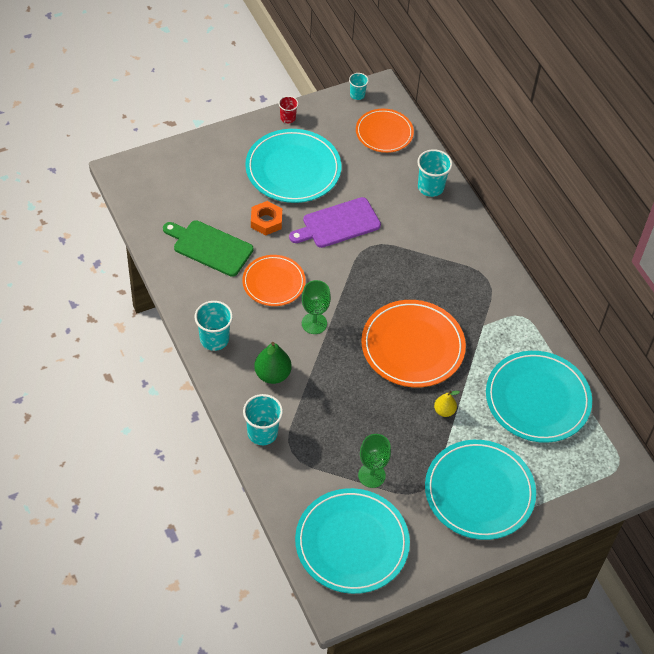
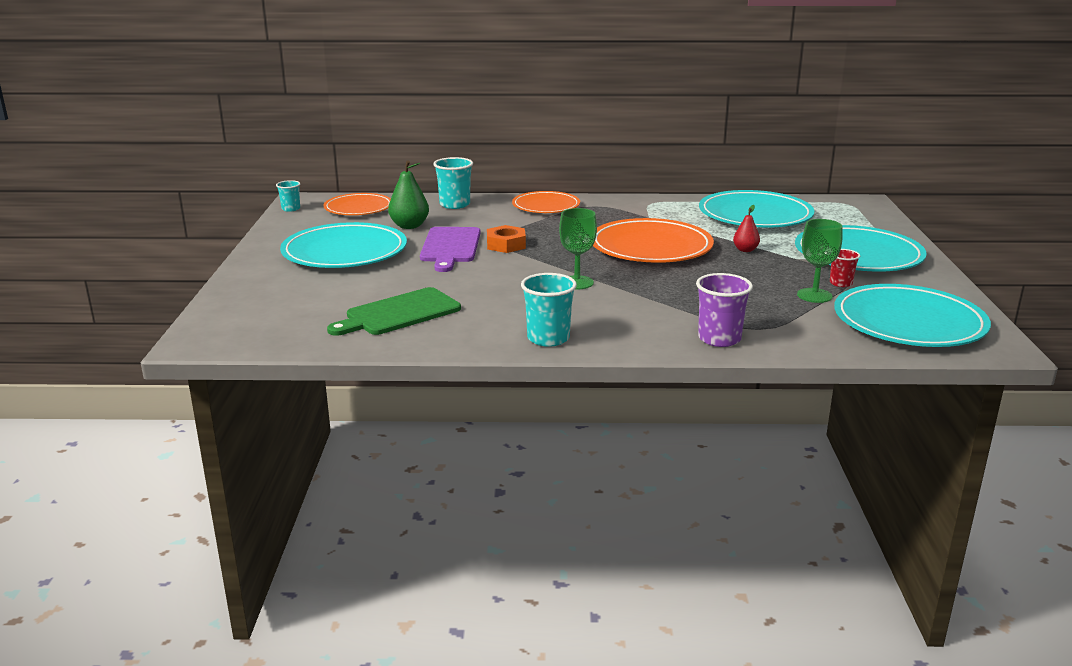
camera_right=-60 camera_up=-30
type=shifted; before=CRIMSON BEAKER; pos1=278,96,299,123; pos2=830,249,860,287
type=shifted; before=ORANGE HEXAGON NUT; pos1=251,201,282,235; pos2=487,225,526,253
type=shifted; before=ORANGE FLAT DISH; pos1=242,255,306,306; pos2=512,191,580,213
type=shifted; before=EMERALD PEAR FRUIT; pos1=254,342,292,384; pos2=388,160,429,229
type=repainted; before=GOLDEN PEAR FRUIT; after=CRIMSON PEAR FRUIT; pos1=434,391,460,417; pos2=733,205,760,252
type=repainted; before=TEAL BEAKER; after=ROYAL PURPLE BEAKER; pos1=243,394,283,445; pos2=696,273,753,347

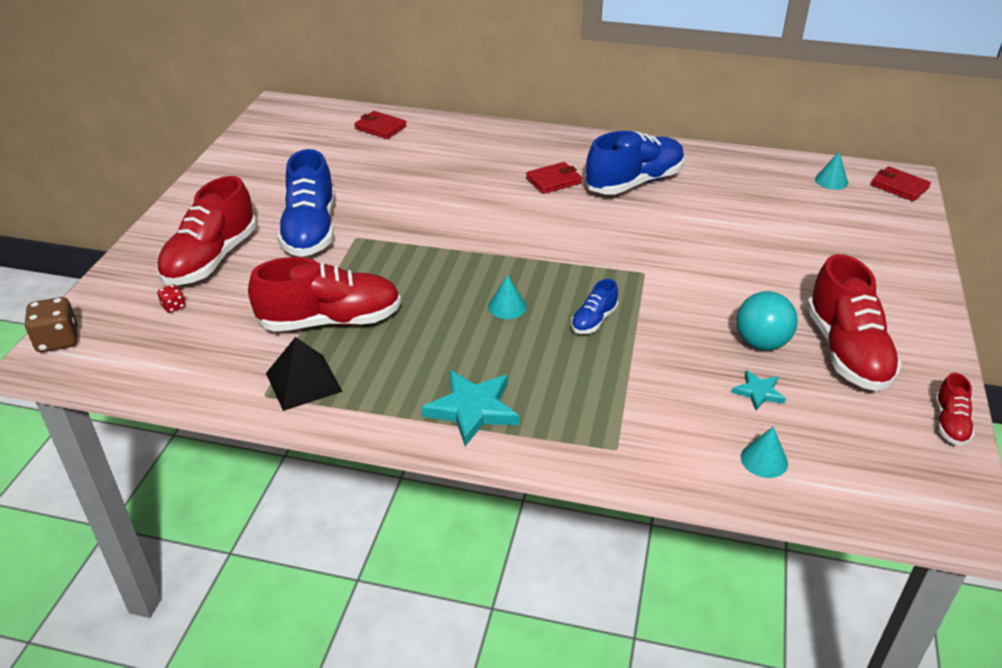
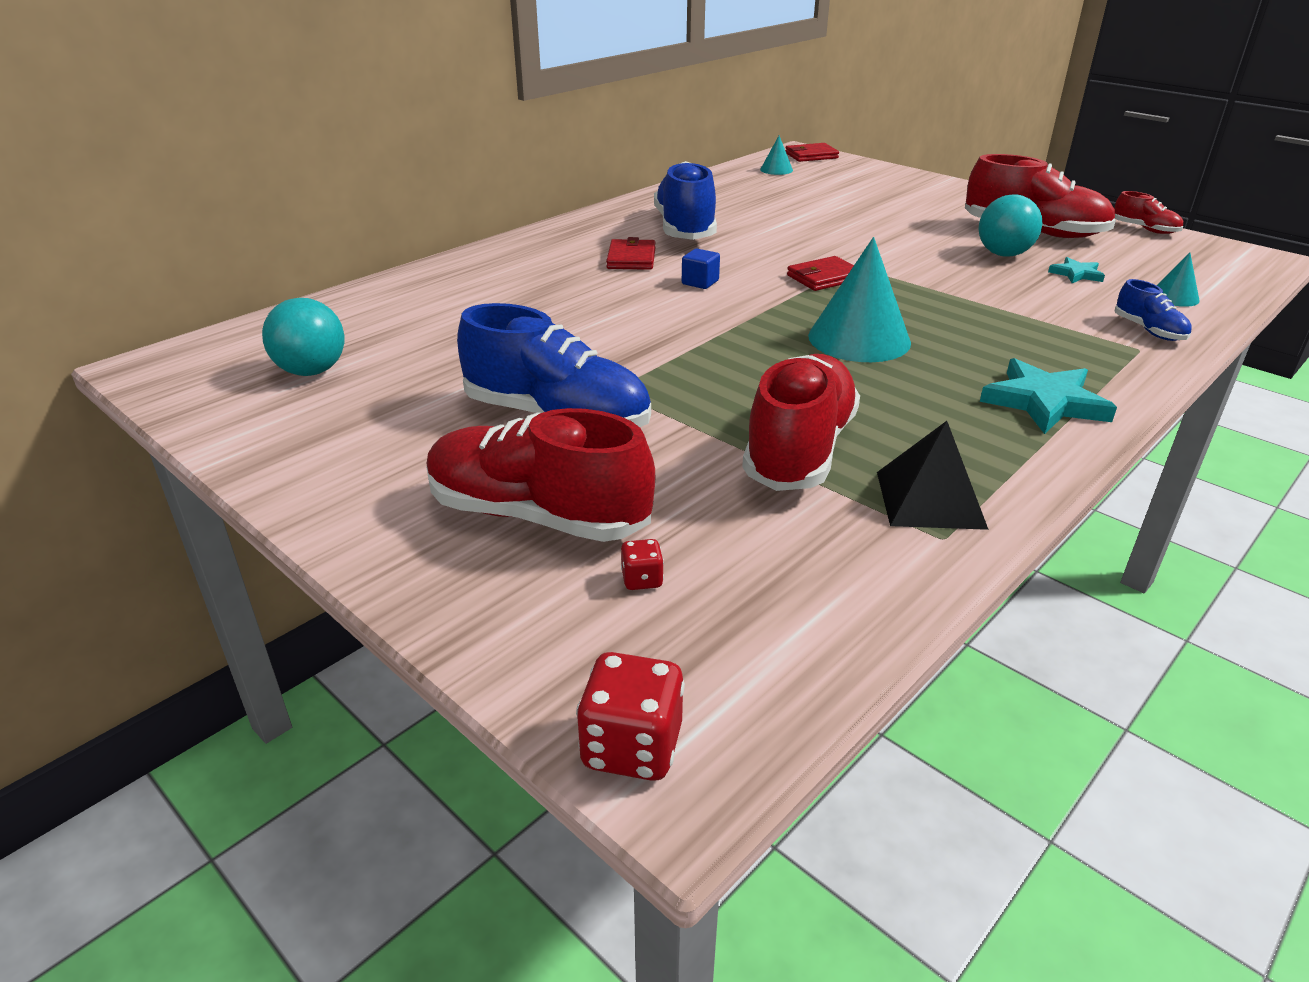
camera_right=-60 camera_up=-5
type=shifted; before=CRIMSON CARD WALLET; pos1=354,111,407,139; pos2=787,256,854,291
type=rotated; before=CRIMSON LACE-UP SHOE; pos1=156,176,257,285; pos2=426,408,656,542; turn=150
type=scaled; before=TEAL SOLID CONE; pos1=488,275,527,319; pos2=808,237,911,362; scale=2.04
type=shifted; before=BLUE LACE-UP SHOE; pos1=571,279,618,334; pos2=1114,279,1192,341
type=repainted; before=DARK BROWN DIE; after=CRIMSON DIE; pos1=24,297,77,352; pos2=576,652,685,781
type=new; after=BLUE SOLID CUBE; pos2=682,249,720,289
type=new; after=TEAL PLAY BALL; pos2=262,298,344,376

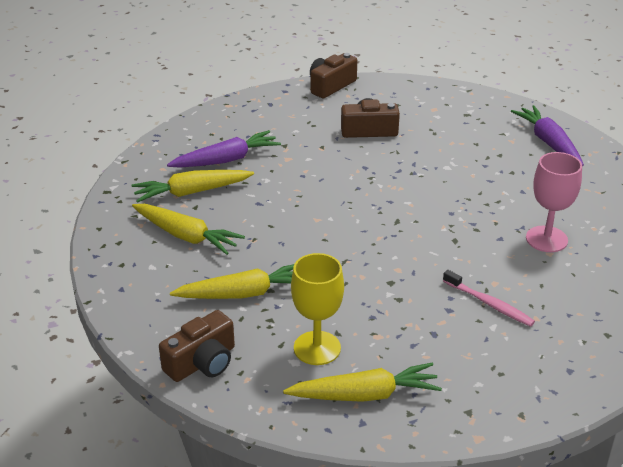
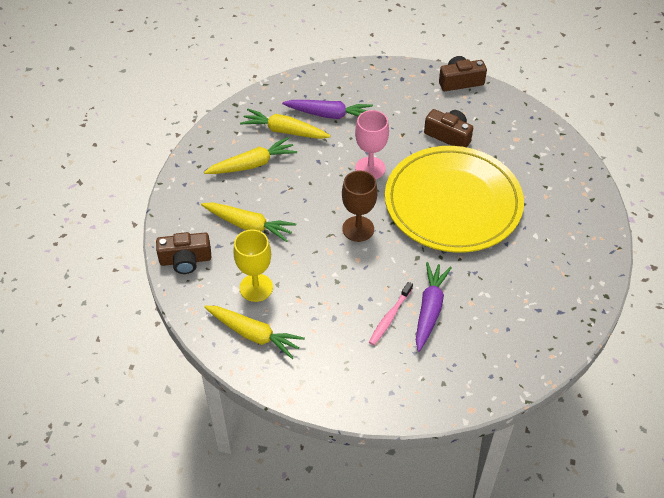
camera_right=35 camera_up=15
type=shifted; before=ROYAL PURPLE ROOT VEGETABLE; pos1=511,105,584,166; pos2=416,262,452,352
type=shifted; before=ROSE-PINK GOBLET; pos1=526,152,582,252; pos2=355,110,389,179
type=rotated; before=GOLDEN ROOT VEGETABLE; pos1=132,204,245,255; pos2=204,137,297,174; turn=-90
type=rotated; before=ROSE-PINK DENTAL BRUSH; pos1=443,270,535,327; pos2=369,282,413,345; turn=45
type=new; after=GOLDEN FLAT DISH; pos2=385,146,524,253
type=new; after=DARK BROWN GOBLET; pos2=342,170,378,242

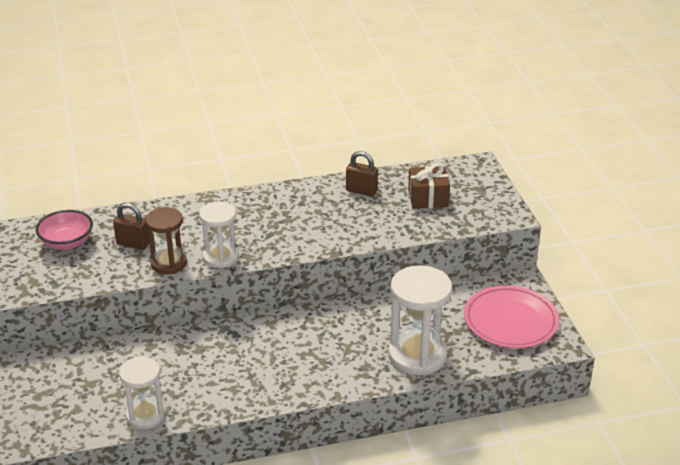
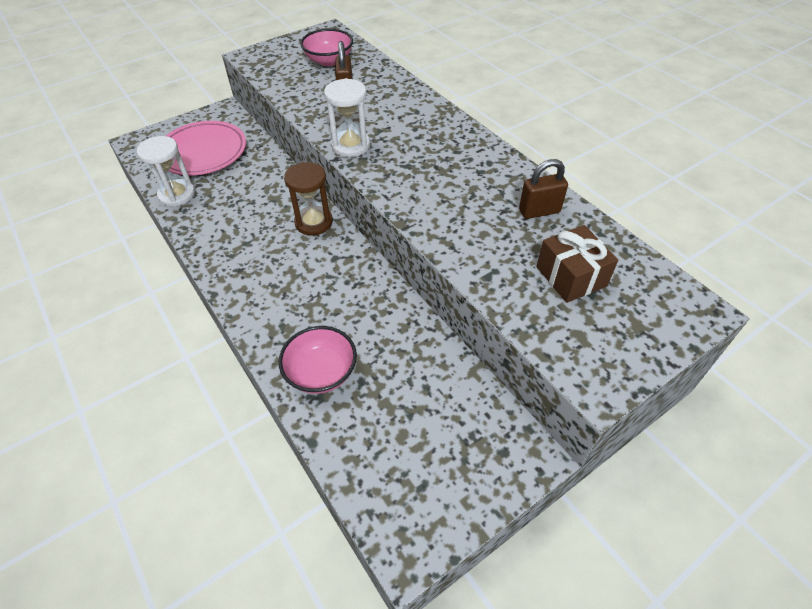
camera_right=70 camera_up=15
type=rotated; before=DARK BROWN PADLOCK; pos1=346,151,378,196; pos2=519,159,568,219; turn=75
type=shifted; before=DARK BROWN SANDGLASS; pos1=145,207,187,274; pos2=284,162,333,235
type=swapped; before=PURE WHITE SANDGLASS; after=ROSE-PINK SERVING BOWL; pos1=388,265,452,376; pos2=279,326,357,394
type=shifted; before=ROSE-PINK FLAT DISH; pos1=464,285,559,348; pos2=166,121,246,175

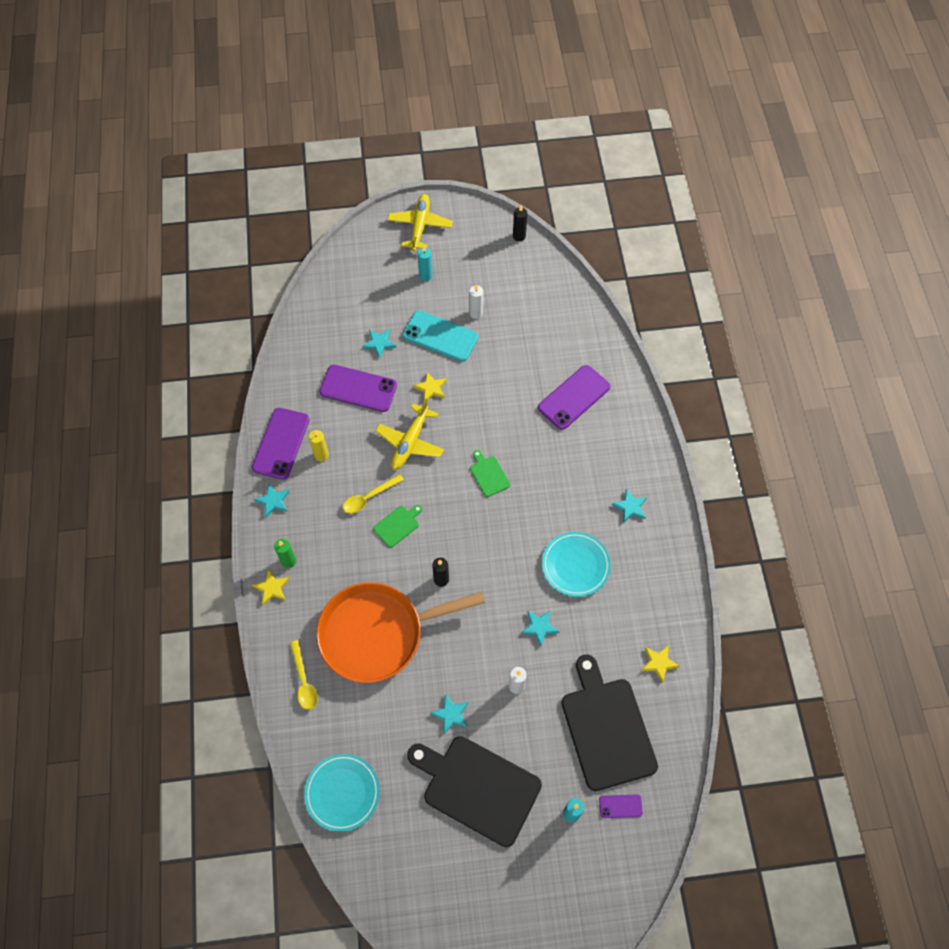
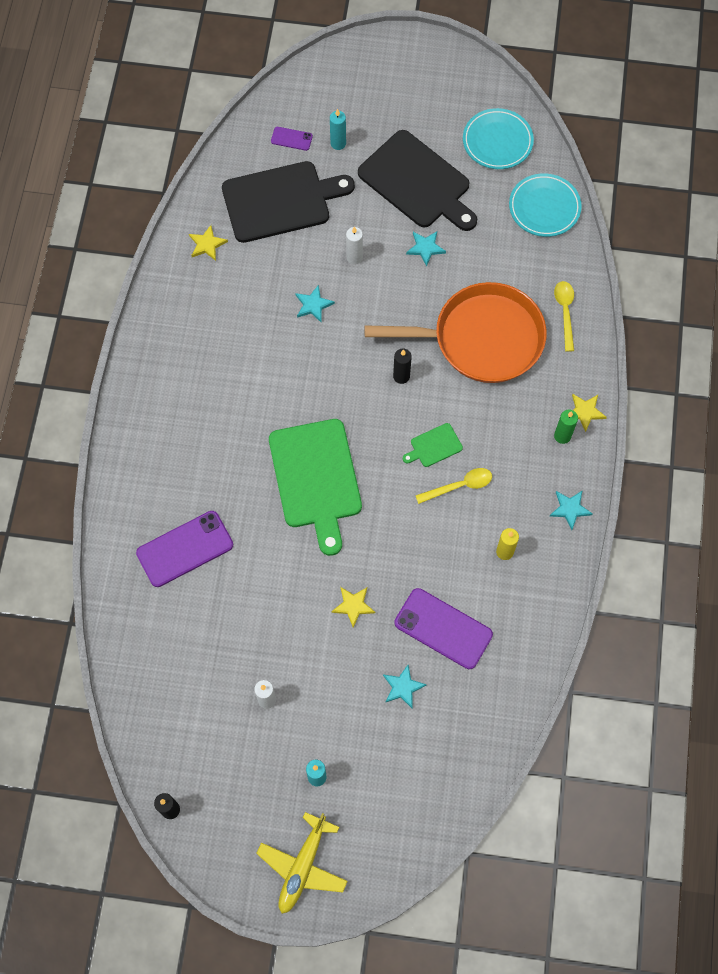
camera_right=-165 camera_up=5
type=gone; before=TEAL PHONE; pos1=403,310,478,362
type=gone; before=GOLDEN TOY PLANE; pos1=375,398,444,470
type=gone; before=ROYAL PURPLE PHONE; pos1=252,408,309,479
type=scaled; before=EMERALD CUTTING BOARD; pos1=470,450,510,497; pos2=269,419,362,556; scale=2.32
type=gone; before=TEAL STAR SHAPE; pos1=612,489,647,523
type=shifted; before=TEAL FLAT DISH; pos1=542,532,611,597; pos2=463,108,534,169
type=rotated; before=EBONY CUTTING BOARD; pos1=561,654,658,791; pos2=222,161,355,243; turn=-105

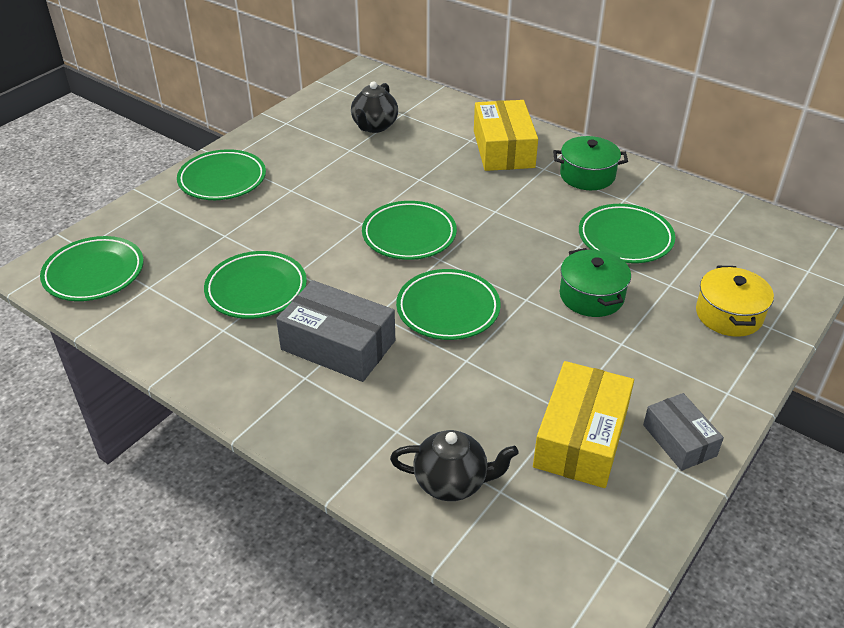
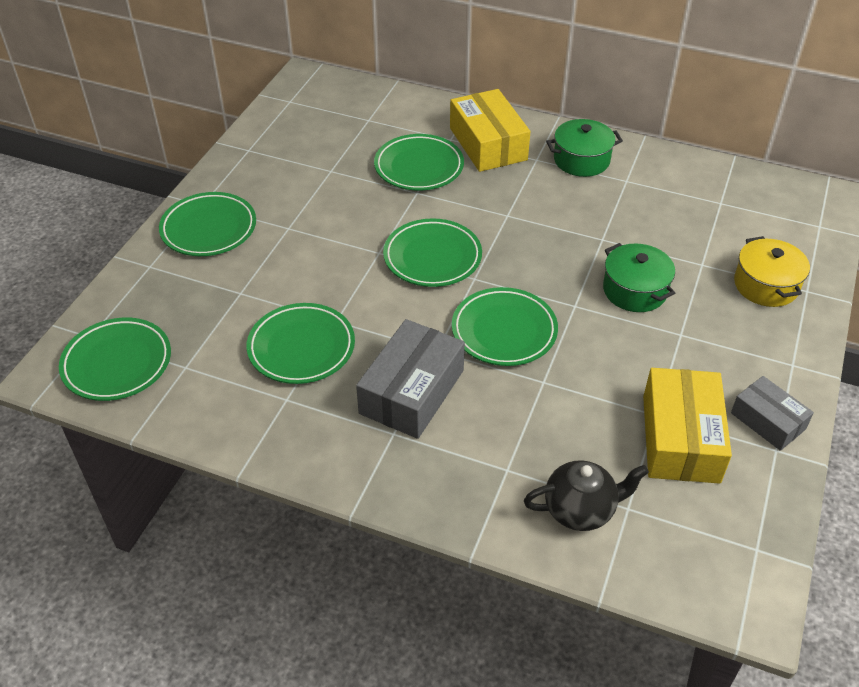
camera_right=-15 camera_up=5
type=gone; before=EBONY CHINA TEAPOT; pos1=351,81,398,133
type=shifted; before=EMERALD FLAT DISH; pos1=579,204,675,263; pos2=374,134,464,190
type=rotated; before=GREY BOX; pos1=276,280,395,382; pos2=356,319,465,439; turn=-75

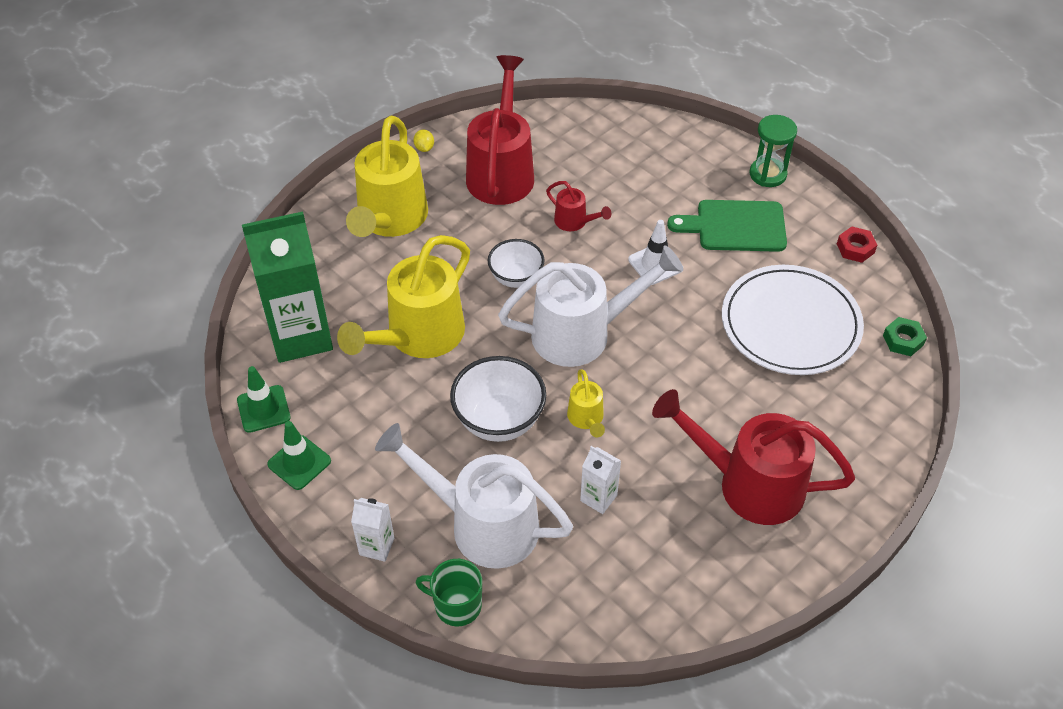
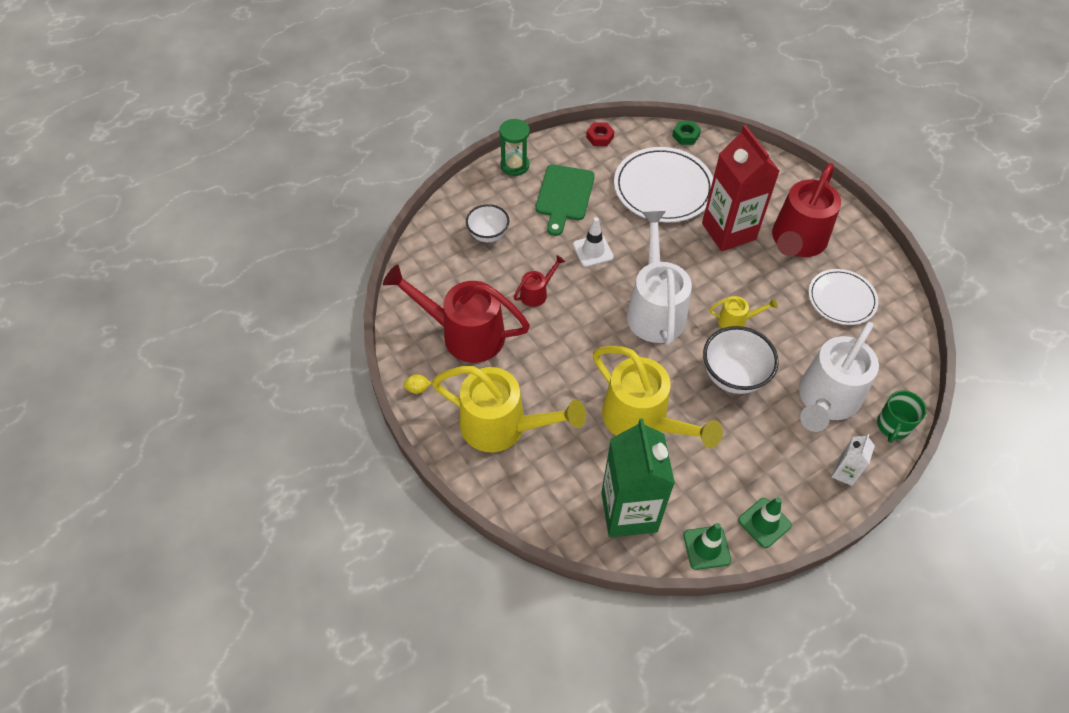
camera_right=-80 camera_up=5
type=shifted; before=PURE WHITE SERVING BOWL; pos1=488,239,544,288; pos2=466,204,509,242
type=gone; before=PURE WHITE CARTON; pos1=580,446,621,514
type=new; after=CRIMSON CARTON; pos2=702,125,780,251
type=new; after=PURE WHITE FLAT DISH; pos2=808,269,879,325

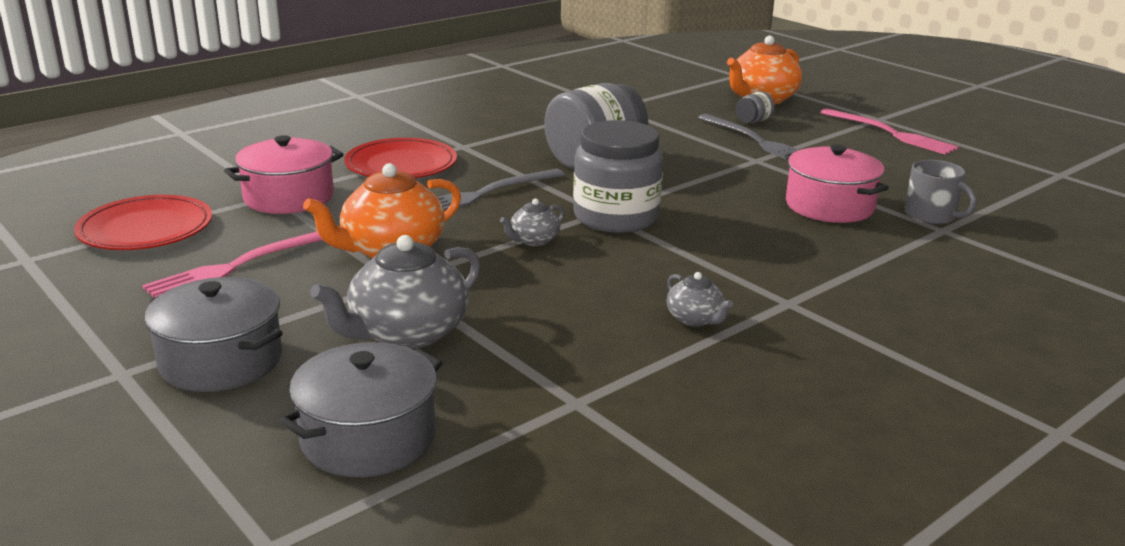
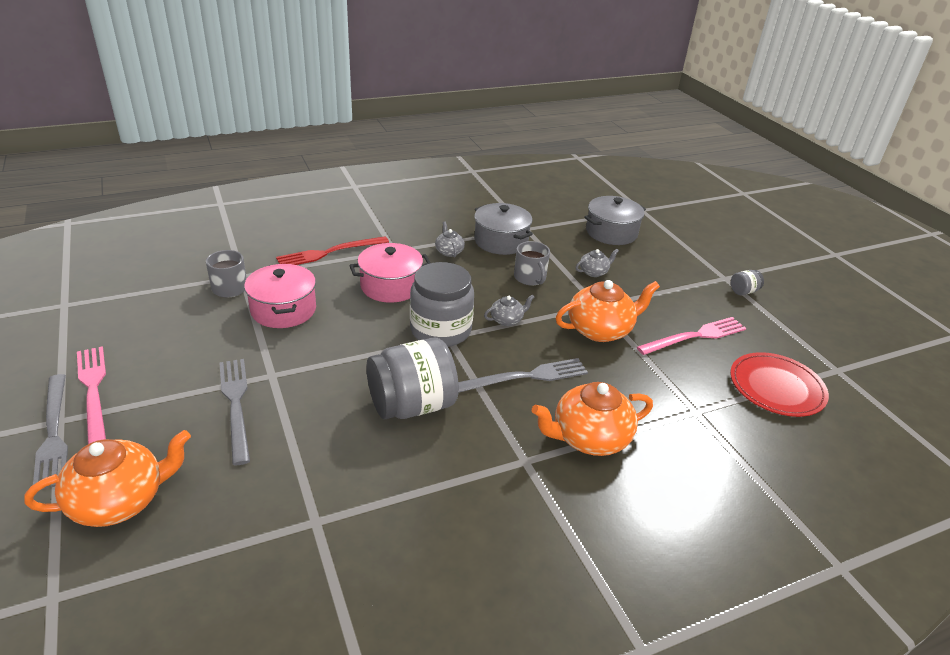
camera_right=-165 camera_up=10
type=shifted; before=GREY PRESERVE JAR; pos1=736,91,775,124; pos2=731,270,764,295
type=shifted; before=ROSE-PINK STOCKPOT; pos1=224,135,344,214; pos2=349,243,431,303
type=swapped; before=CRIMSON FLAT DISH; after=ORANGE CHINA TEAPOT; pos1=344,138,457,178; pos2=532,382,653,456
type=scaled; before=GREY CHINA TEAPOT; pos1=310,235,481,349; pos2=576,249,619,277; scale=0.5
type=shifted; before=GREY STOCKPOT; pos1=145,277,283,392; pos2=474,203,533,255
type=new; after=CRIMSON FORK; pos2=276,236,389,265
type=new; after=GREY COFFEE MUG; pos2=514,241,550,286
type=new; after=GREY FORK; pos2=33,374,68,489

